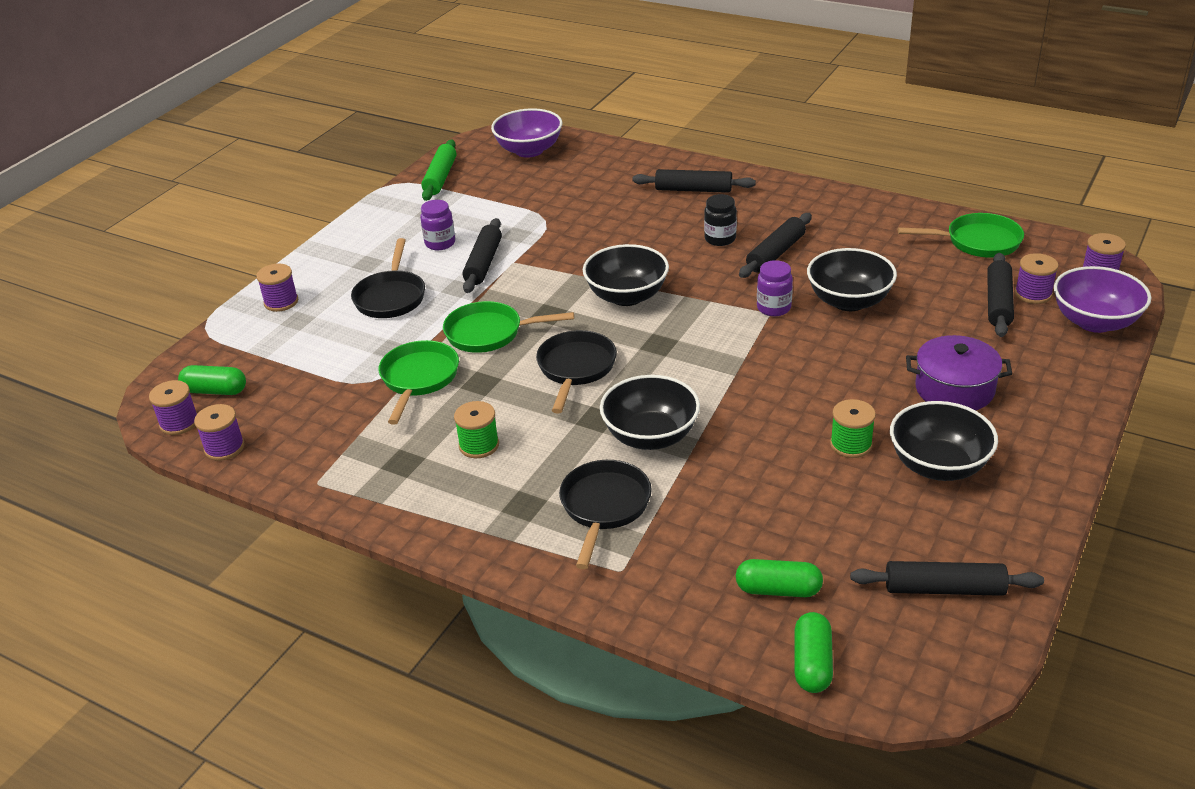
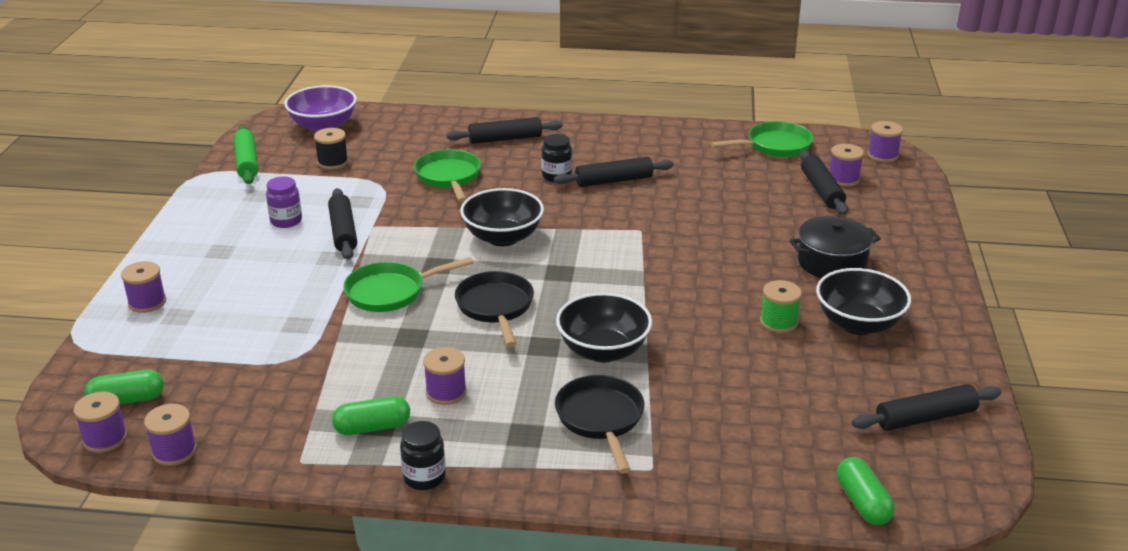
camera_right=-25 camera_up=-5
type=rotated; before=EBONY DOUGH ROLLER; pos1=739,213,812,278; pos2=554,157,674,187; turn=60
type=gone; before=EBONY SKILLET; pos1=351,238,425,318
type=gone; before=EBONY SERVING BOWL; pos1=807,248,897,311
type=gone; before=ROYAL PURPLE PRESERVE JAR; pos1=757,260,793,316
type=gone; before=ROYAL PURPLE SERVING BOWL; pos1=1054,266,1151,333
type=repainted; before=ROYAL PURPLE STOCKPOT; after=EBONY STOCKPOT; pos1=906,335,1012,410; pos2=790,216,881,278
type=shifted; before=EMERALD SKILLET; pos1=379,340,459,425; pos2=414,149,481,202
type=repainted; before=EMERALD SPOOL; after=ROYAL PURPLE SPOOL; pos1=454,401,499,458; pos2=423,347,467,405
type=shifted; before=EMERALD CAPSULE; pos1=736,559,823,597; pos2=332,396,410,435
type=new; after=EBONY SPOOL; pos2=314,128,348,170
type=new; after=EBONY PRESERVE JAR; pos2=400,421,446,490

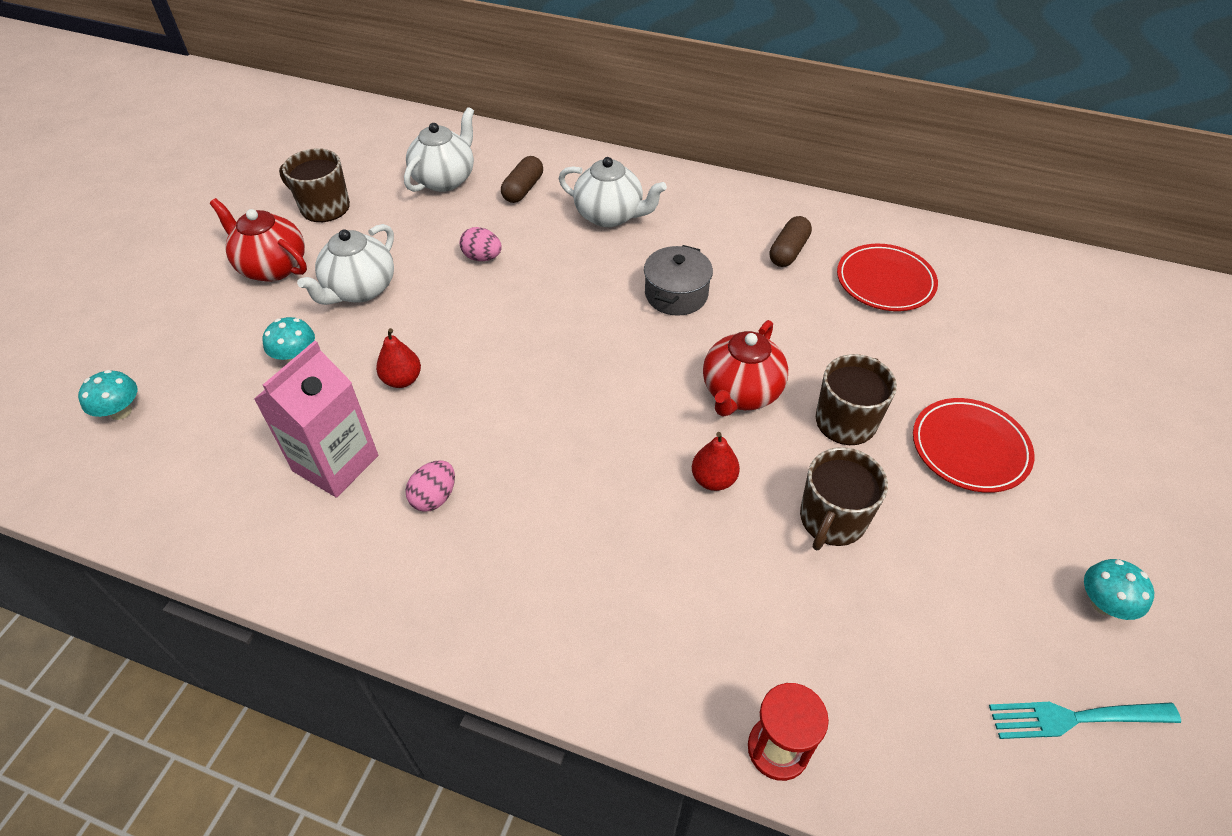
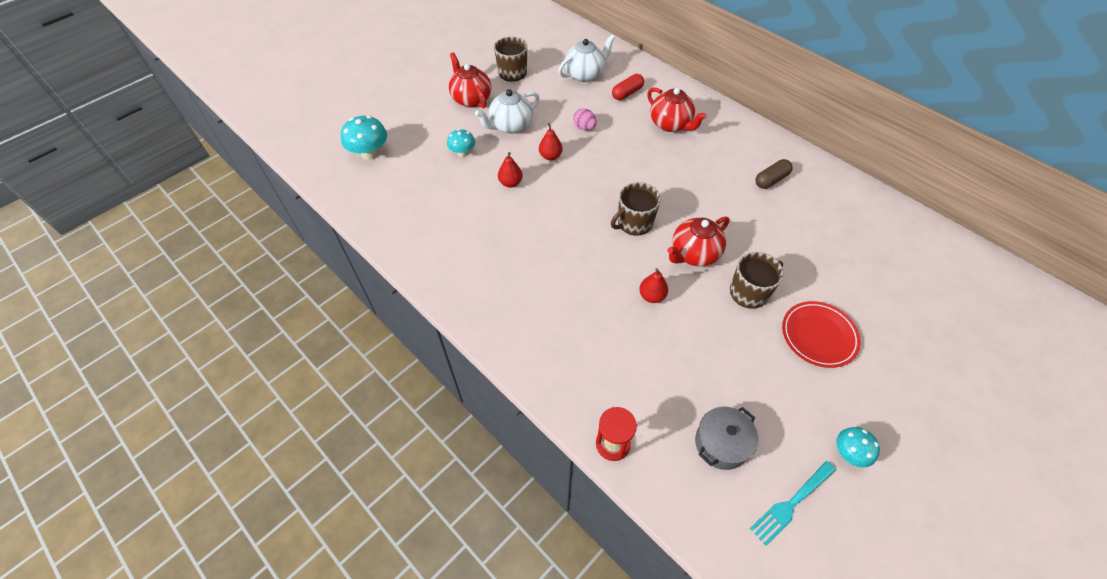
camera_right=25 camera_up=5
type=repainted; before=DARK BROWN CAPSULE; after=CRIMSON CAPSULE; pos1=501,156,543,203; pos2=612,74,644,100
type=repainted; before=PURE WHITE CHINA TEAPOT; after=CRIMSON CHINA TEAPOT; pos1=559,157,667,227; pos2=647,88,707,132
type=gone; before=CRIMSON FLAT DISH; pos1=837,244,938,311
type=shifted; before=GREY STOCKPOT; pos1=644,245,713,316; pos2=695,407,758,470
type=gone; before=ROSE-PINK CARTON; pos1=254,341,378,498
type=scaled; before=TEAL TOADSTOOL; pos1=78,370,137,420; pos2=341,115,387,160; scale=1.59
type=shifted; before=DARK BROWN COFFEE MUG; pos1=800,447,888,550; pos2=611,182,661,236
type=gone; before=ROSE-PINK TOY EGG; pos1=405,460,455,512
type=rotated; before=TEAL FORK; pos1=989,702,1181,739; pos2=750,461,836,546; turn=-60
type=new; after=CRIMSON PEAR FRUIT; pos2=539,123,562,160

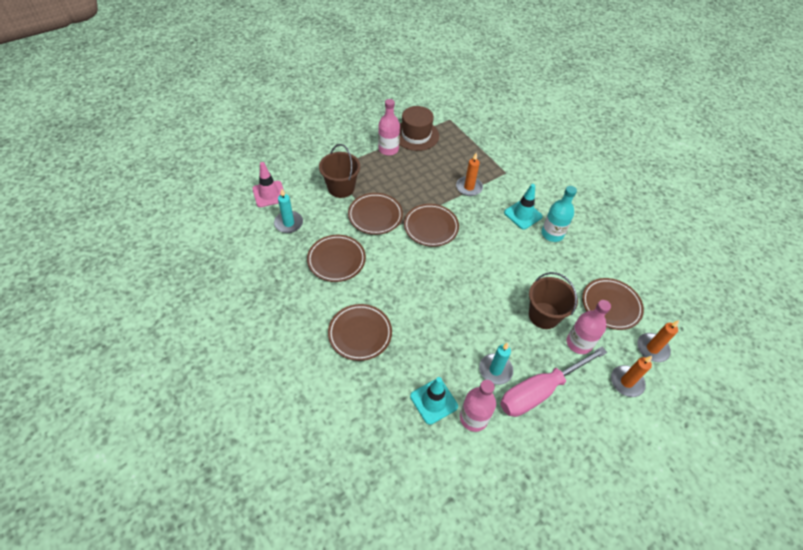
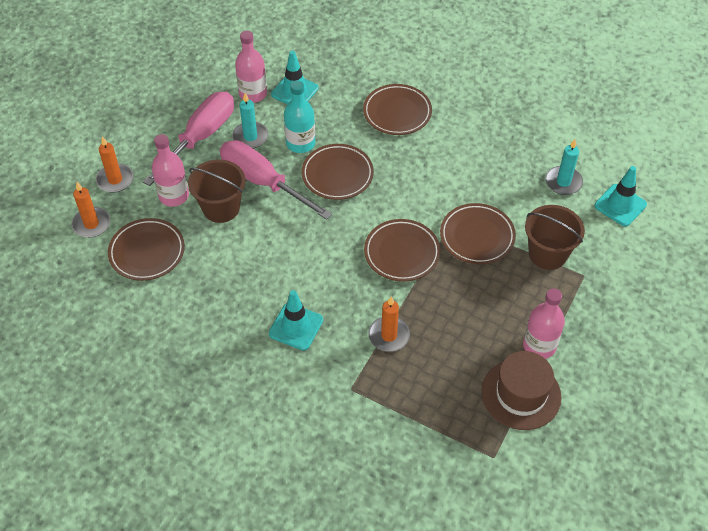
camera_right=155 camera_up=0
type=repainted; before=ROSE-PINK ROAD CONE; after=TEAL ROAD CONE; pos1=252,162,284,207; pos2=594,166,647,226
type=shifted; before=TEAL FLASK; pos1=542,186,577,242; pos2=284,81,315,153
type=shifted; before=DARK BROWN FLAT DISH; pos1=307,235,366,282; pos2=302,144,374,200
type=new; after=ROSE-PINK SCREWDRIVER; pos2=220,140,332,220

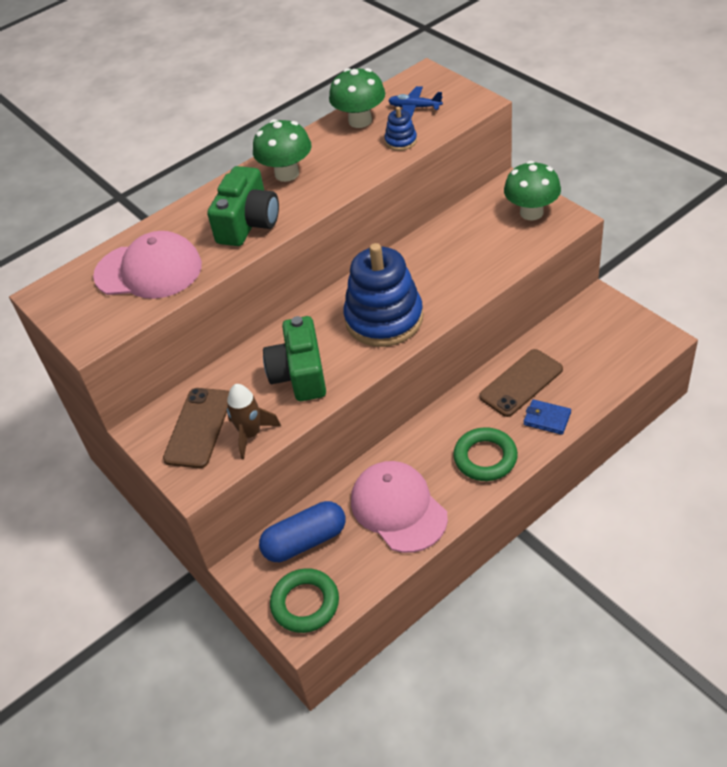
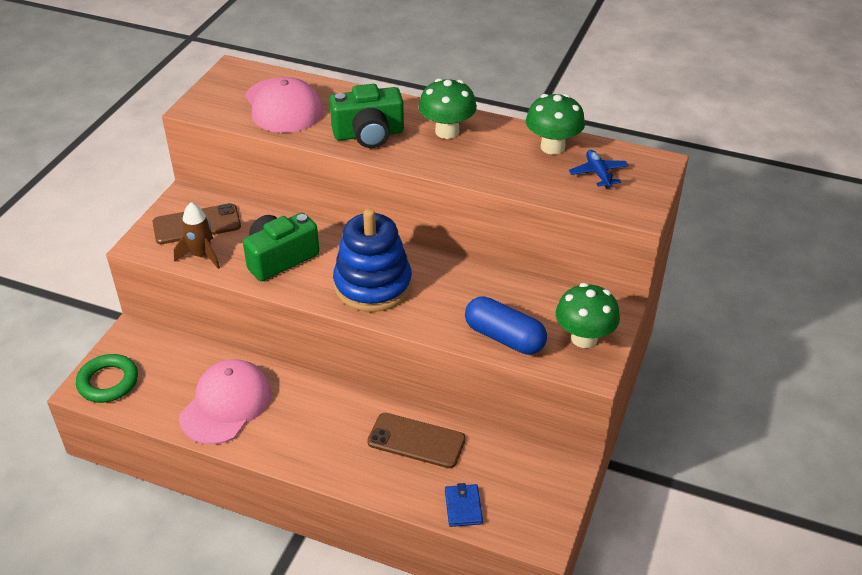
camera_right=55 camera_up=-5
type=gone; before=BLUE RING STACKER; pos1=385,107,417,151
type=shifted; before=BLUE CARD WALLET; pos1=524,399,571,435; pos2=445,483,483,527
type=gone; before=EMERALD RING; pos1=453,427,518,481
type=shifted; before=BLUE CAPSULE; pos1=259,501,345,562; pos2=465,296,547,355

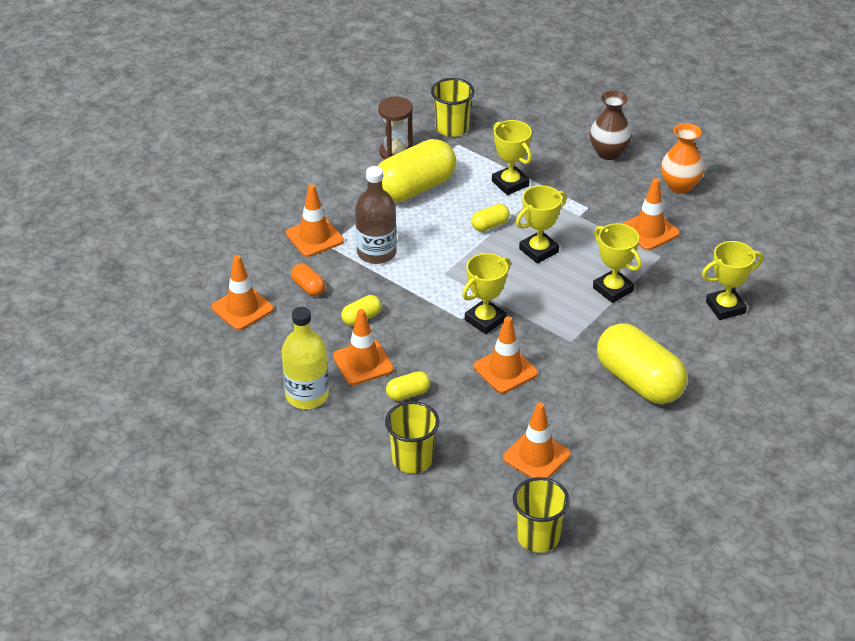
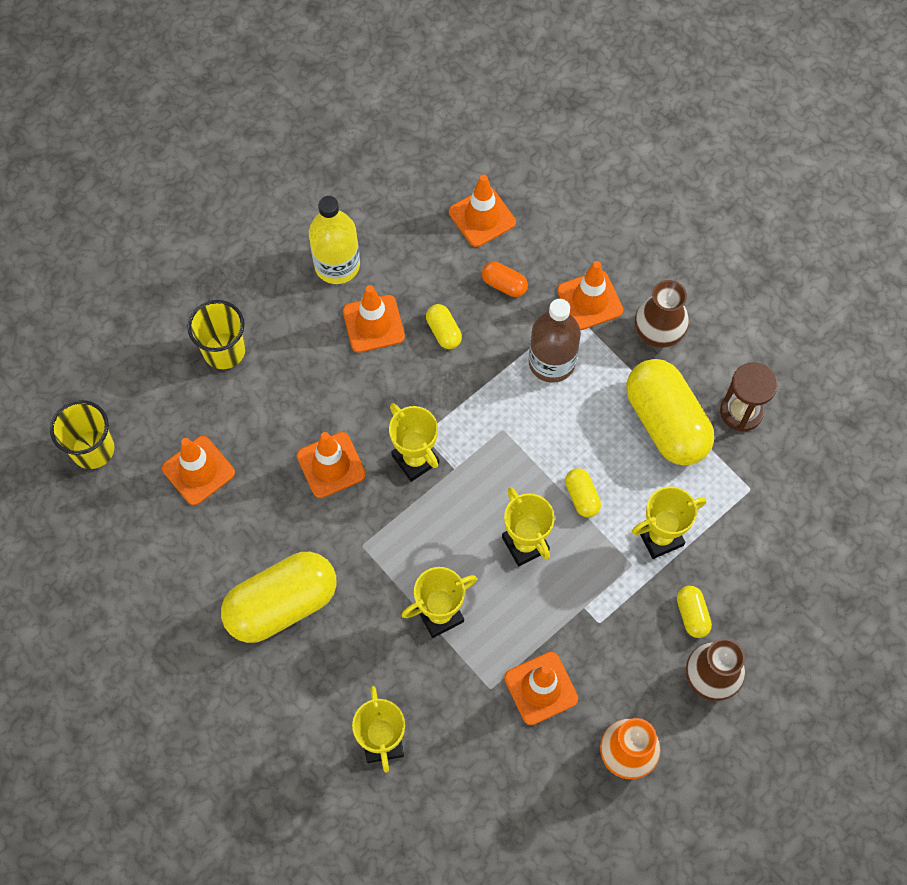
camera_right=100 camera_up=25
type=gone; before=GOLDEN BEAKER; pos1=431,78,474,137
type=rotated; before=ORANGE CAPSULE; pos1=291,263,325,296; pos2=482,261,528,297; turn=60
type=shifted; before=GOLDEN CAPSULE; pos1=386,371,430,401; pos2=677,586,712,638
type=new; after=DARK BROWN FLOWER VASE; pos2=635,280,689,348

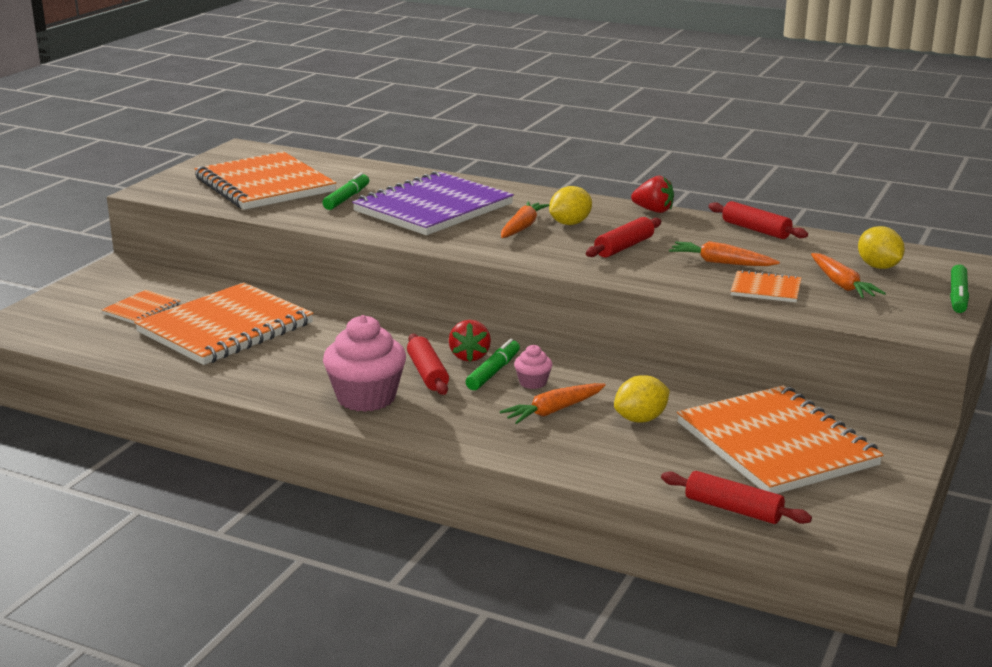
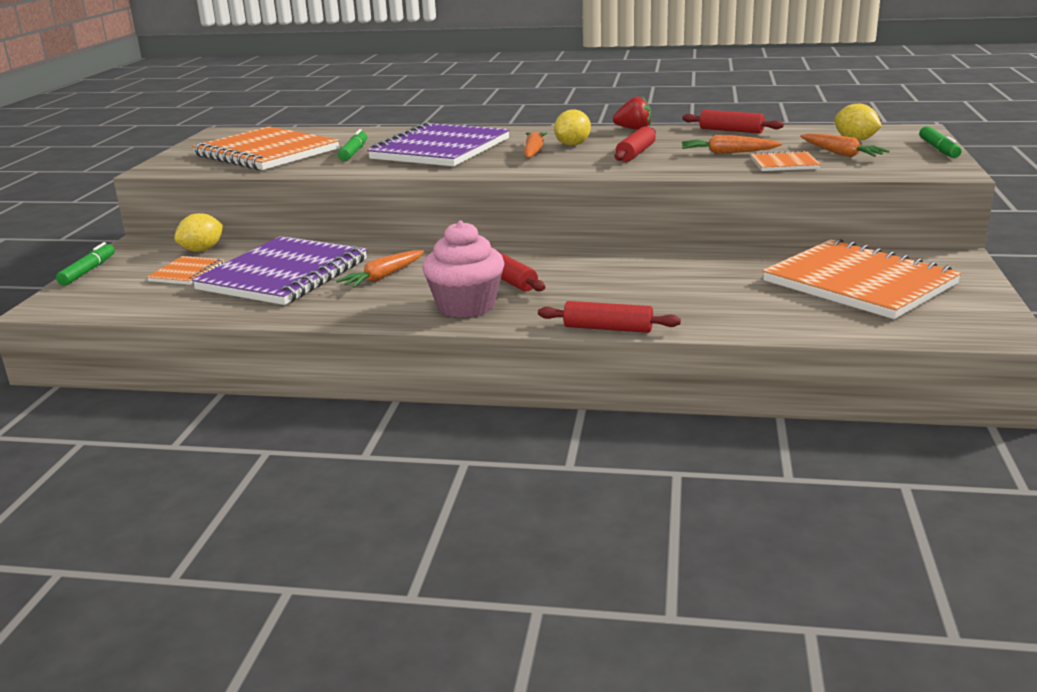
camera_right=-15 camera_up=0
type=repainted; before=ORANGE EXERCISE BOOK; after=ROYAL PURPLE EXERCISE BOOK; pos1=134,282,313,365; pos2=192,236,367,305
type=gone; before=CRIMSON TOY STRAWBERRY; pos1=449,320,491,362
type=shifted; before=EMERALD MARKER; pos1=466,339,520,390; pos2=56,242,115,286
type=gone; before=ROSE-PINK FAIRY CAKE; pos1=514,345,552,389
type=shifted; before=GOLDEN LEMON; pos1=614,375,670,422; pos2=174,213,223,252
type=shifted; before=ORANGE ROOT VEGETABLE; pos1=500,383,606,424; pos2=336,250,424,288
type=shifted; before=CRIMSON DOUGH ROLLER; pos1=661,471,812,524; pos2=538,301,681,333

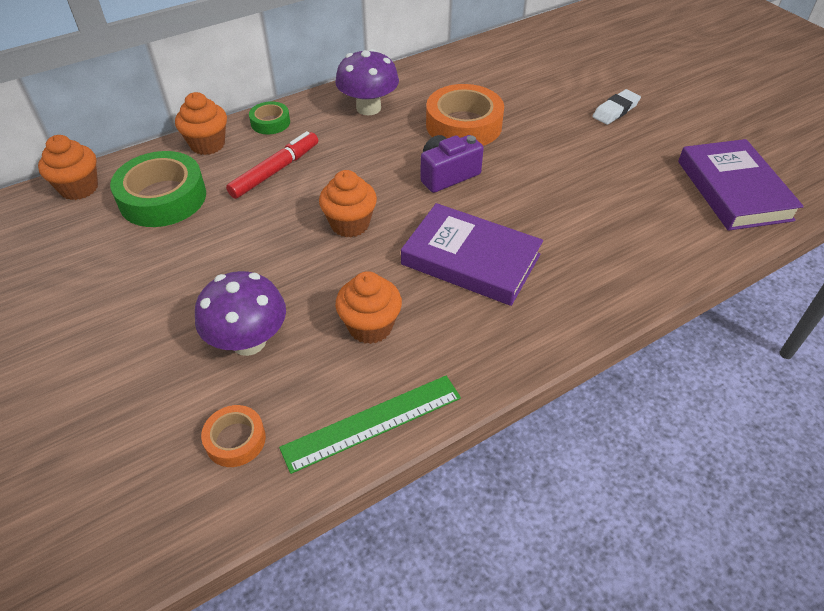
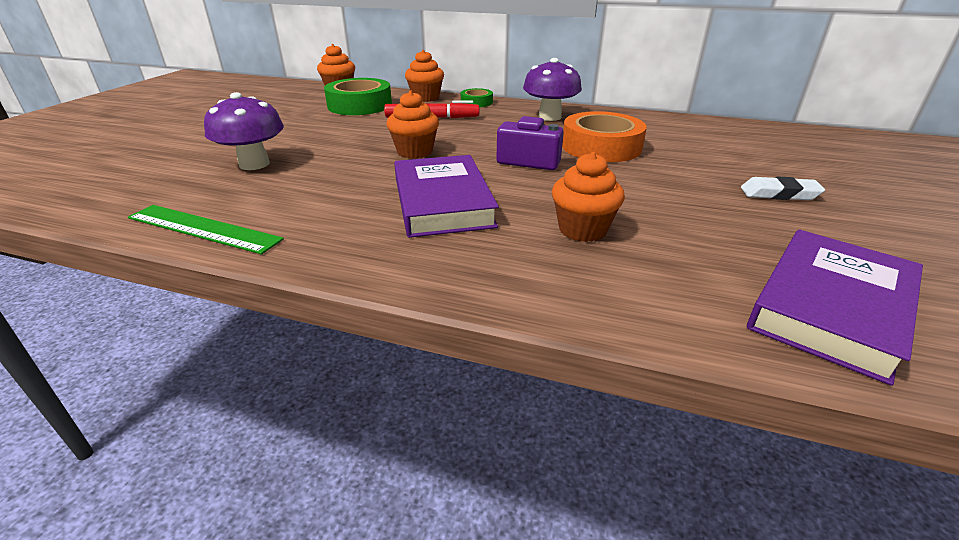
camera_right=50 camera_up=-15
type=shifted; before=ORANGE FAIRY CAKE; pos1=335,271,402,344; pos2=552,152,625,242
type=gone; before=ORANGE TAPE; pos1=201,405,266,467

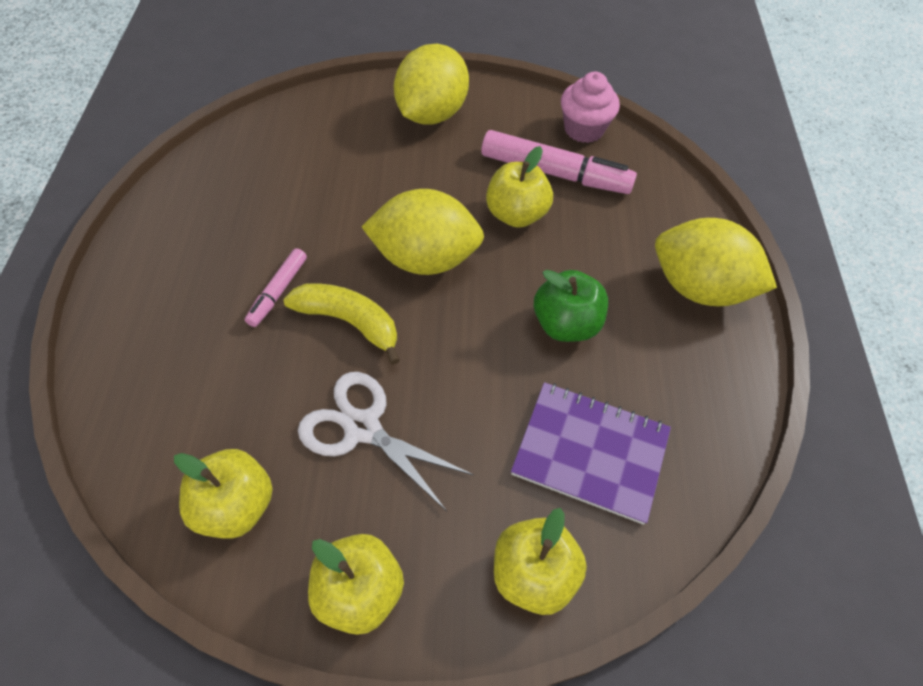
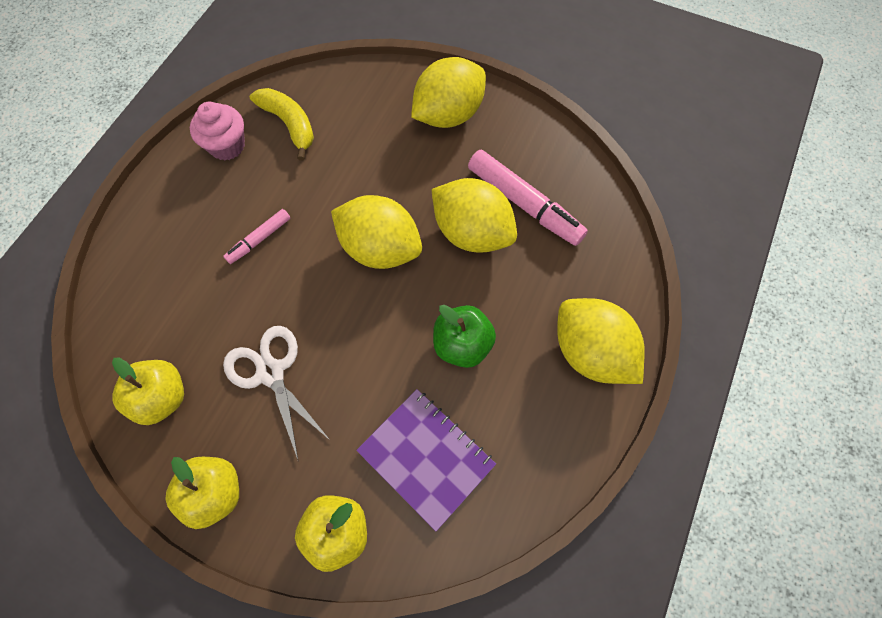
camera_right=25 camera_up=10
type=shifted; before=ROSE-PINK FAIRY CAKE; pos1=561,72,620,143; pos2=190,102,245,160
type=swapped; before=GOLDEN APPLE; after=GOLDEN LEMON; pos1=486,146,553,228; pos2=431,178,517,253
type=shifted; before=GOLDEN TOY BANANA; pos1=283,283,400,365; pos2=250,88,314,161

